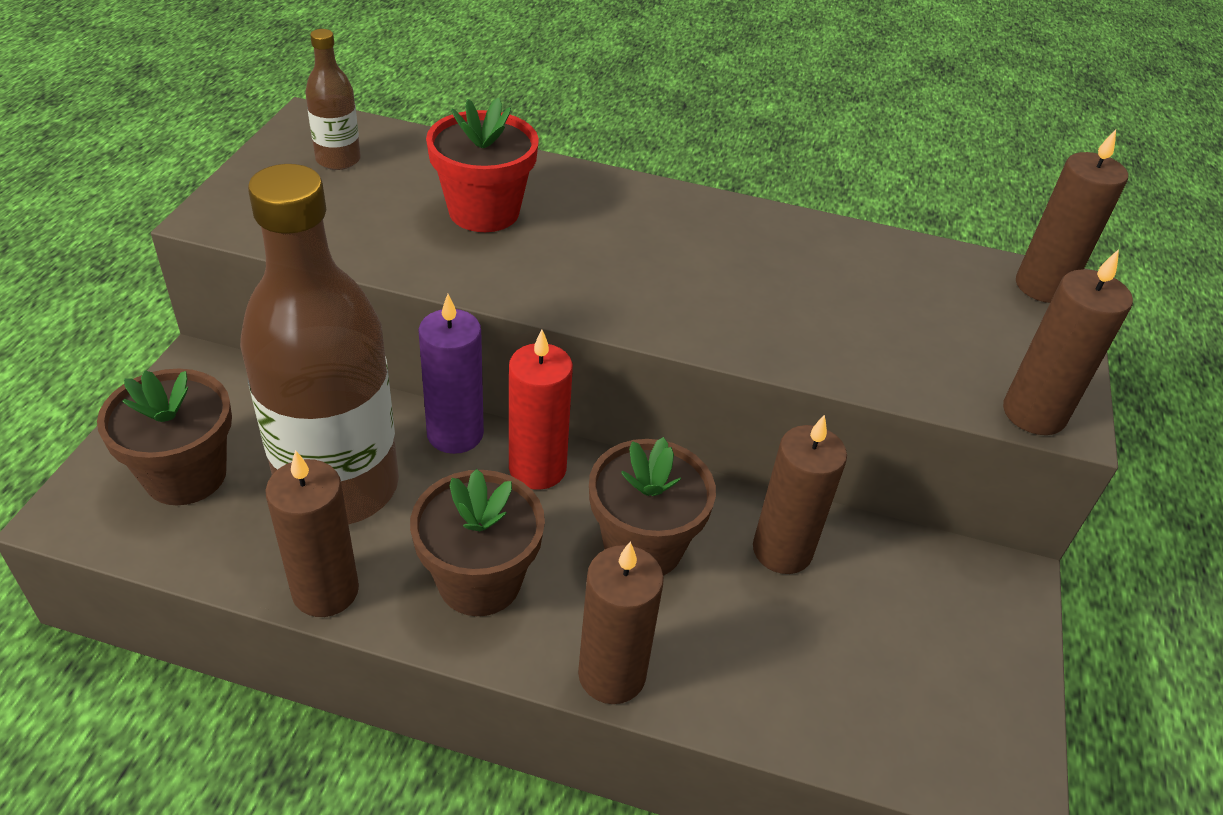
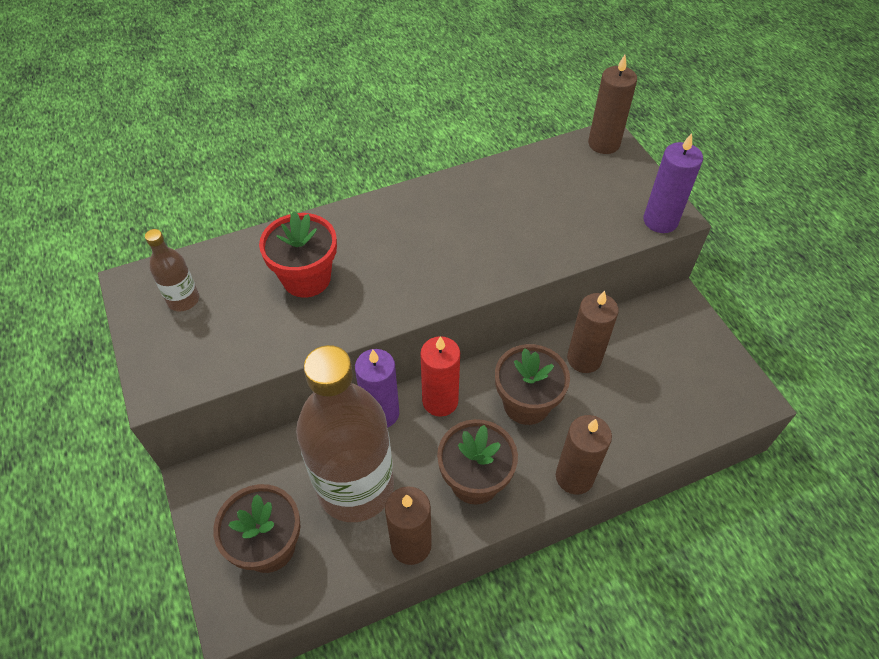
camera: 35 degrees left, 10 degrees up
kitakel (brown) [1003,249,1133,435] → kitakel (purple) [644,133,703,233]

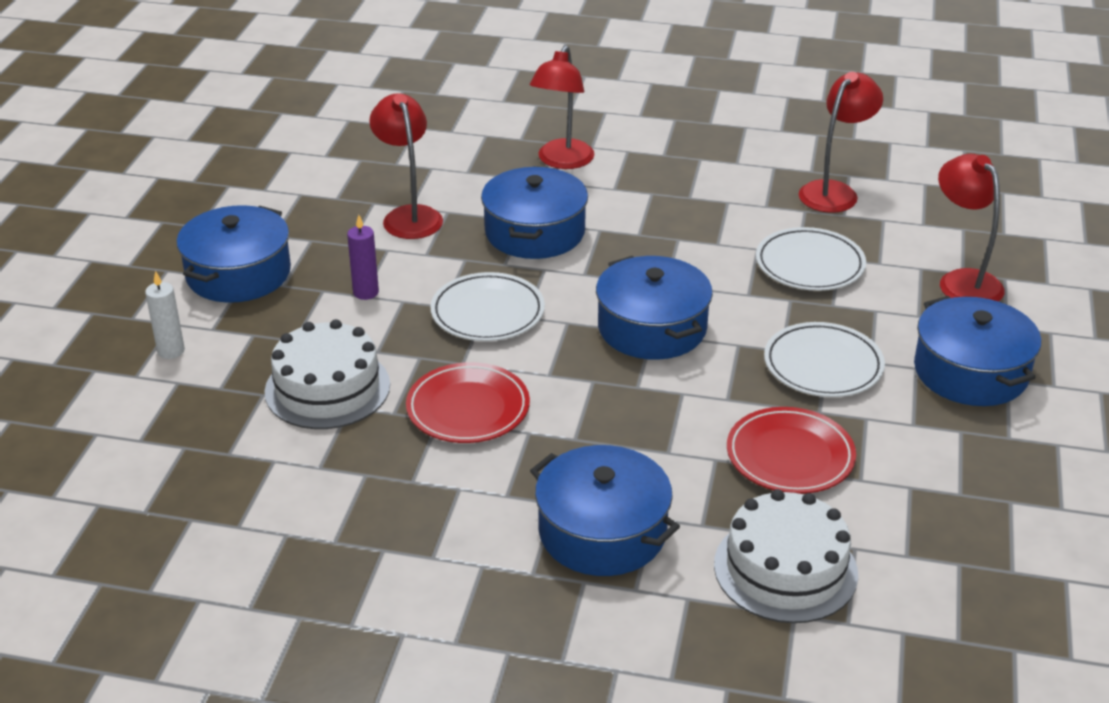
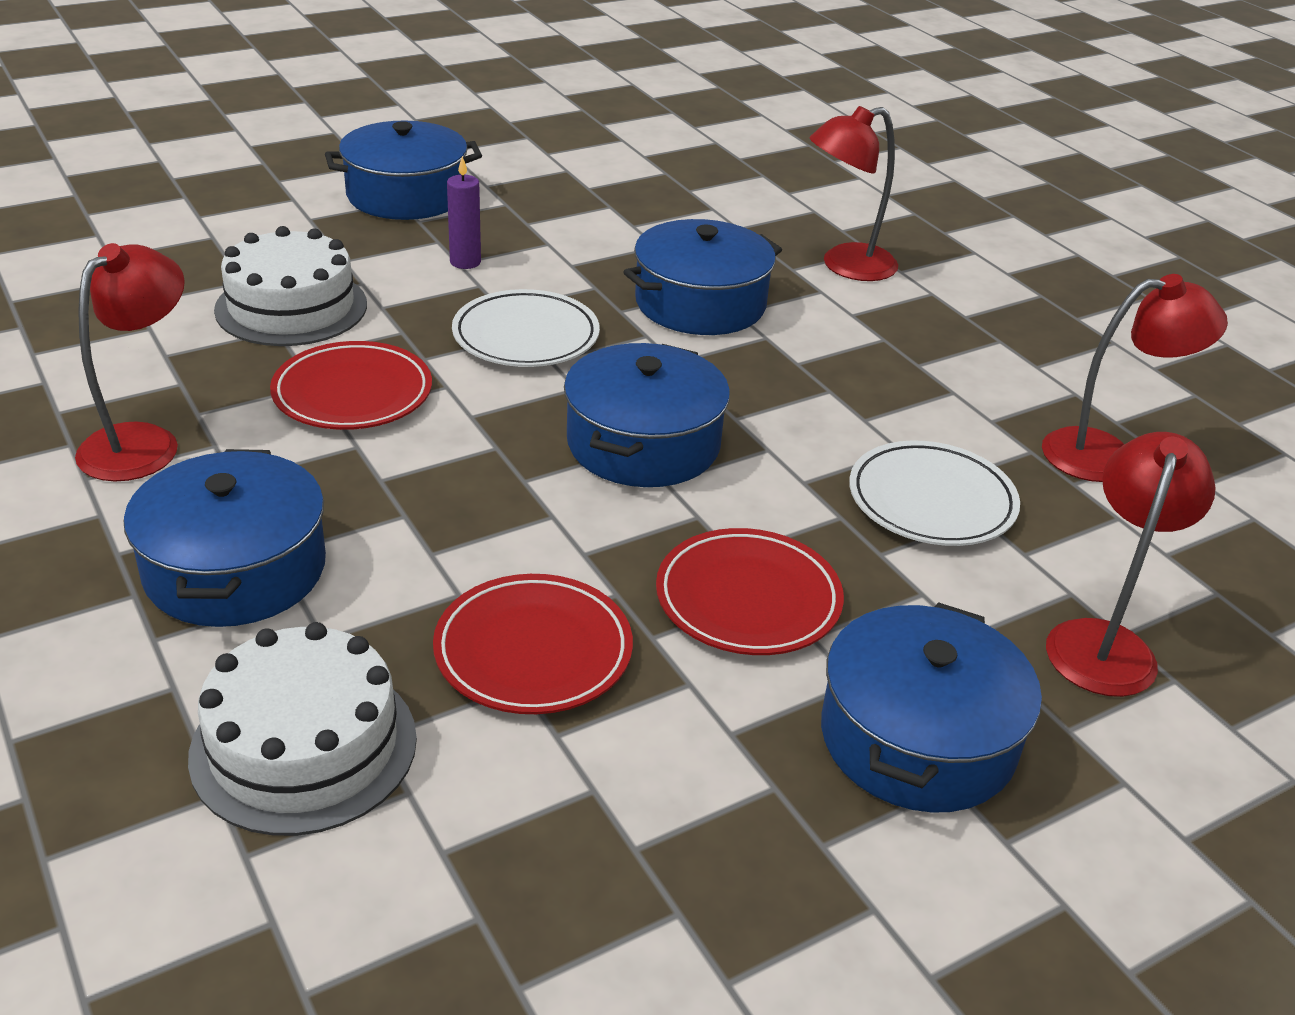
camera: 45 degrees right, 0 degrees up
kitakel (white) [145,271,185,359] → -
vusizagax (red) [369,93,443,239] → vusizagax (red) [75,243,185,481], moved
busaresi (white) [764,322,885,397] → busaresi (red) [656,528,844,655]

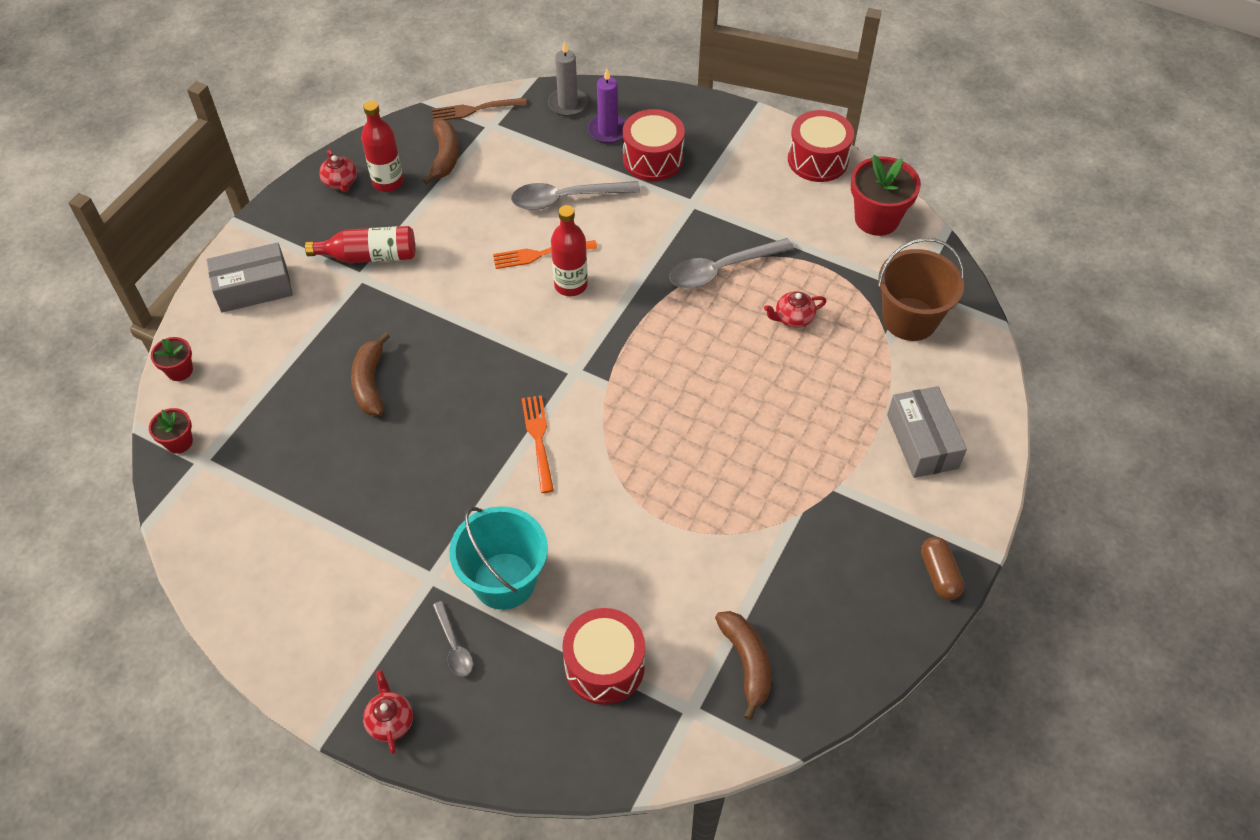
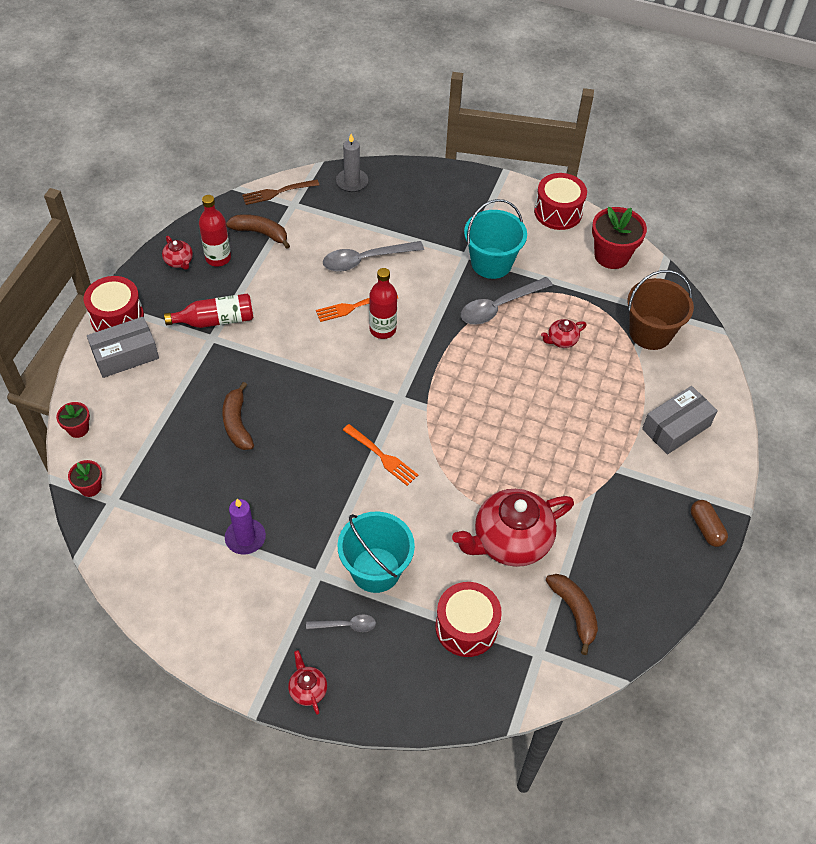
camera: 10 degrees left, 0 degrees up
- → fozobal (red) [452,489,574,567]
- → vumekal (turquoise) [464,199,527,279]
kitakel (purple) [588,69,625,143] → kitakel (purple) [225,498,266,554], moved
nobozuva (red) [623,109,685,181] → nobozuva (red) [84,276,144,332], moved
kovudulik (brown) [423,119,459,184] → kovudulik (brown) [226,214,290,249], 60 degrees counterclockwise
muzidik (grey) [433,601,473,677] → muzidik (grey) [306,614,376,632], 60 degrees counterclockwise
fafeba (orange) [522,395,554,493] → fafeba (orange) [343,424,418,486], 150 degrees clockwise
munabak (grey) [887,386,967,478] → munabak (grey) [642,386,718,455], 75 degrees clockwise

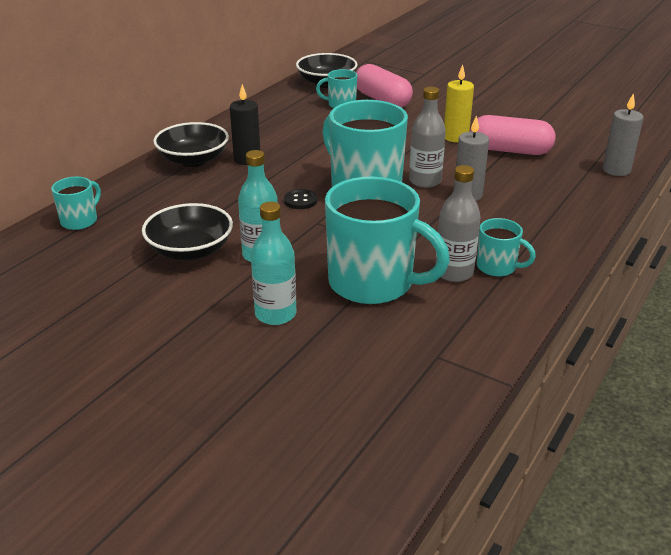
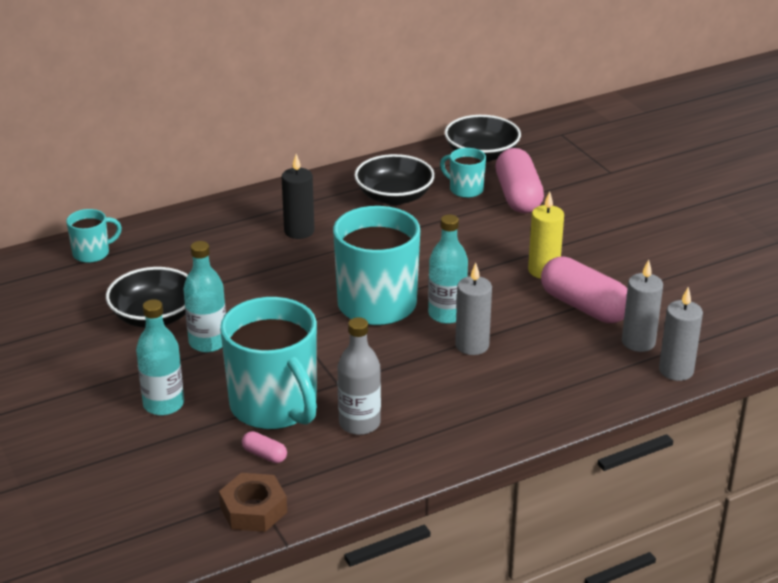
camera: 30 degrees right, 0 degrees up
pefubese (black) [284,189,318,209] → -
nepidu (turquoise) [477,218,536,277] → -
- → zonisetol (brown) [219,473,287,532]
- → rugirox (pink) [242,431,287,463]
- → kitakel (grey) [622,260,663,352]
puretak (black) [153,122,229,167] → puretak (black) [354,154,435,205], moved
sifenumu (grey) [409,87,446,188] → sifenumu (turquoise) [428,214,468,324]

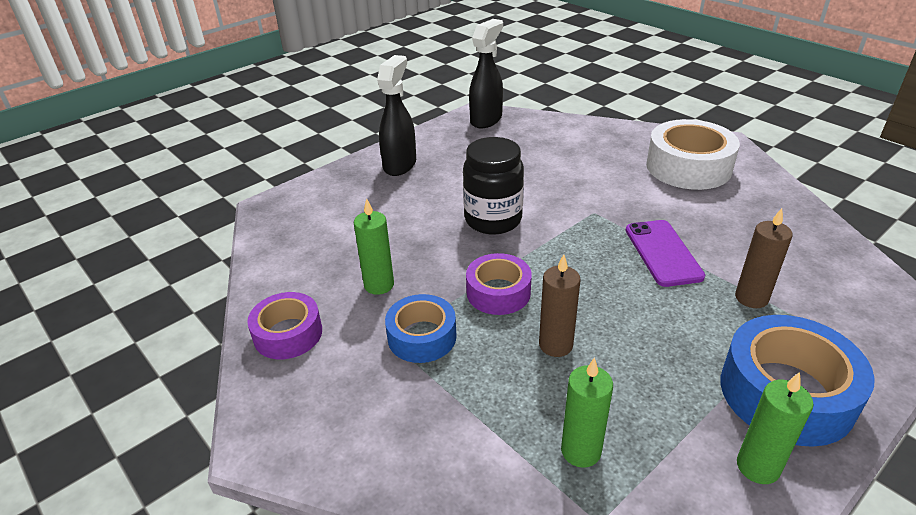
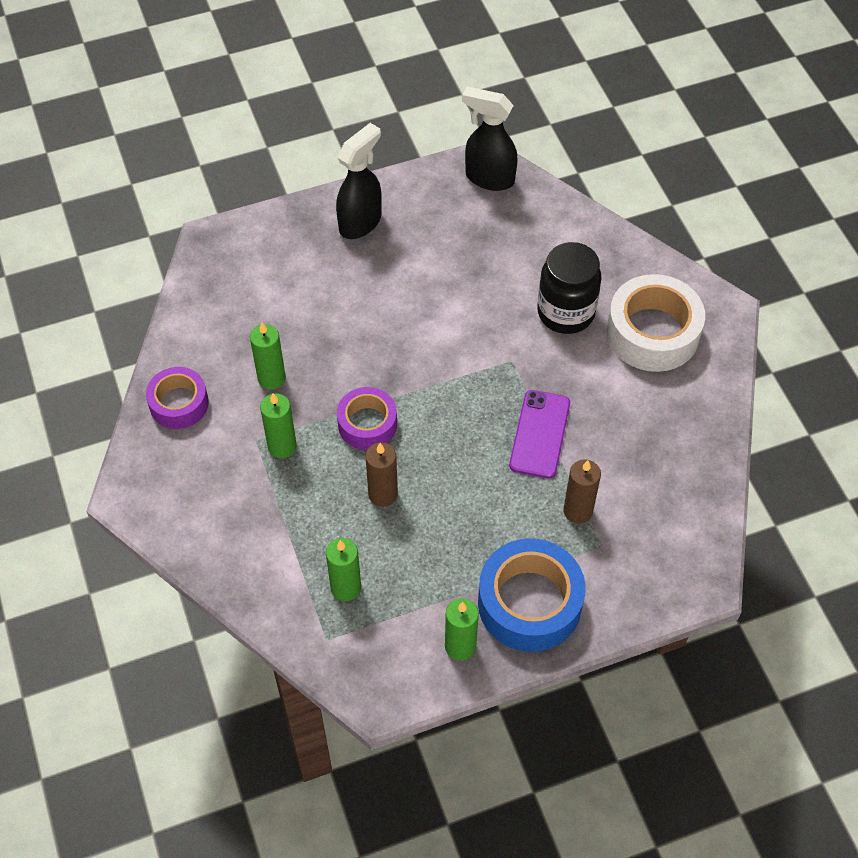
camera: 20 degrees right, 20 degrees up
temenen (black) [463,137,524,235] → temenen (black) [537,242,602,334], moved
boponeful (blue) [385,294,457,363] → kitakel (green) [260,393,297,458]
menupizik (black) [469,19,503,128] → menupizik (black) [462,87,518,191], 120 degrees counterclockwise

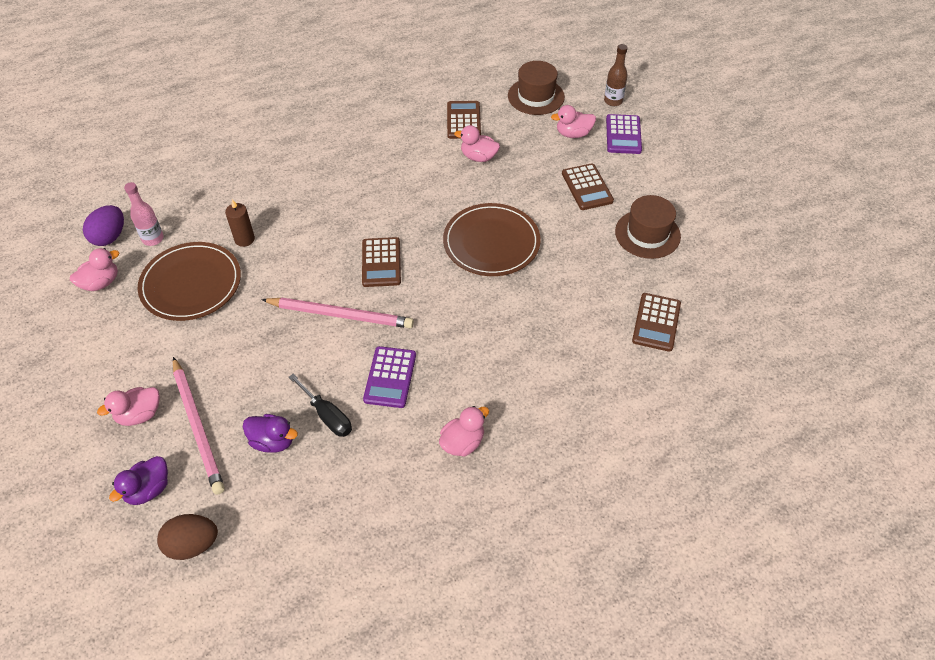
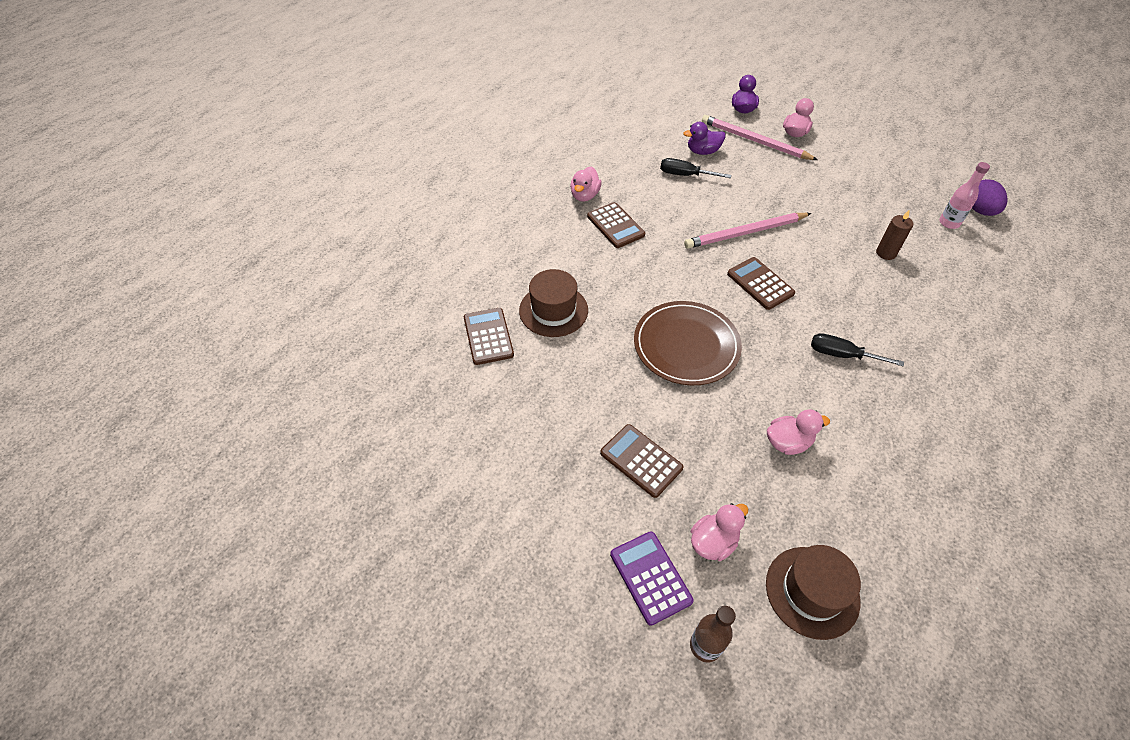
camera: 150 degrees right, 0 degrees up
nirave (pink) [70,248,119,291] → -
busaresi (brown) [138,242,241,321] → -
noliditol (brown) [157,514,218,560] → -
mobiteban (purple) [363,346,416,408] → -
- → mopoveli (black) [811,333,904,366]
mobiteban (brown) [447,101,481,139] → mobiteban (brown) [587,202,645,248], moved
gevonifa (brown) [615,195,681,259] → gevonifa (brown) [519,269,588,337], moved

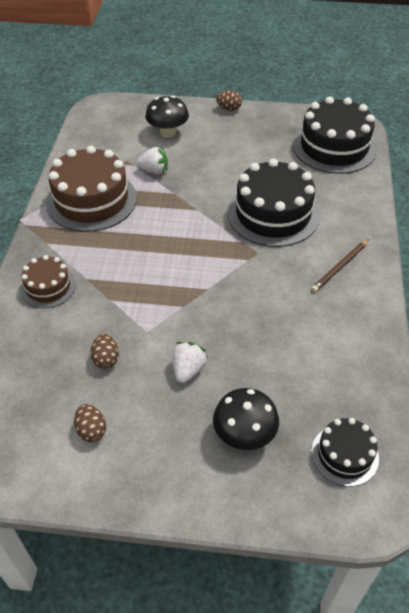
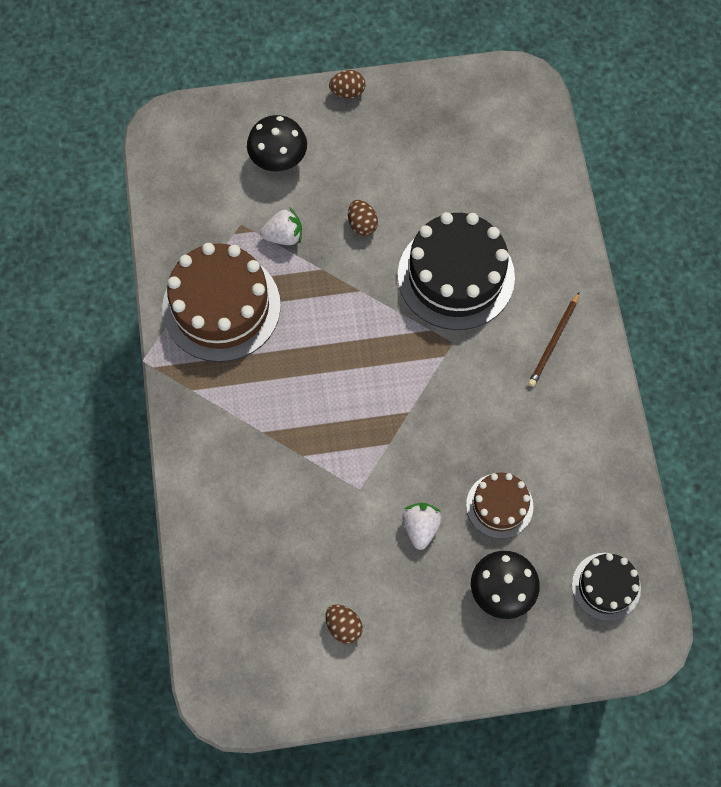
camera: 15 degrees left, 20 degrees up
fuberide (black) [293,97,377,174] → -
fuberide (brown) [20,255,76,308] → fuberide (brown) [466,473,534,539], moved
noliditol (brown) [90,334,119,369] → noliditol (brown) [348,200,378,236], moved

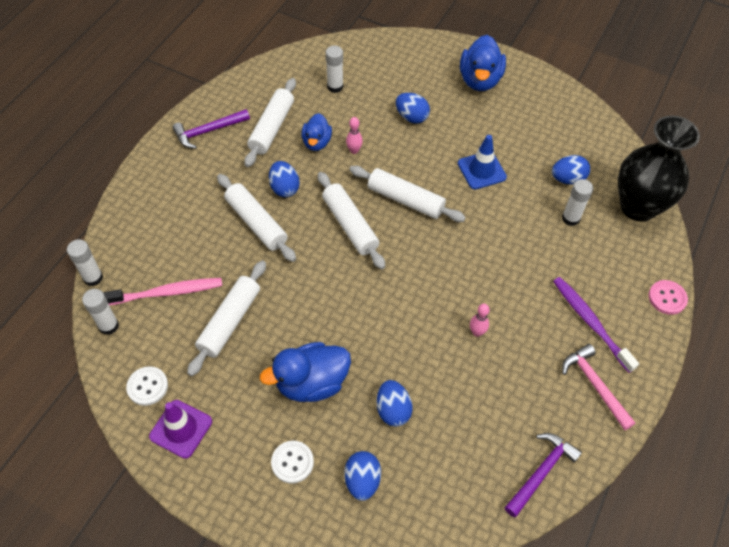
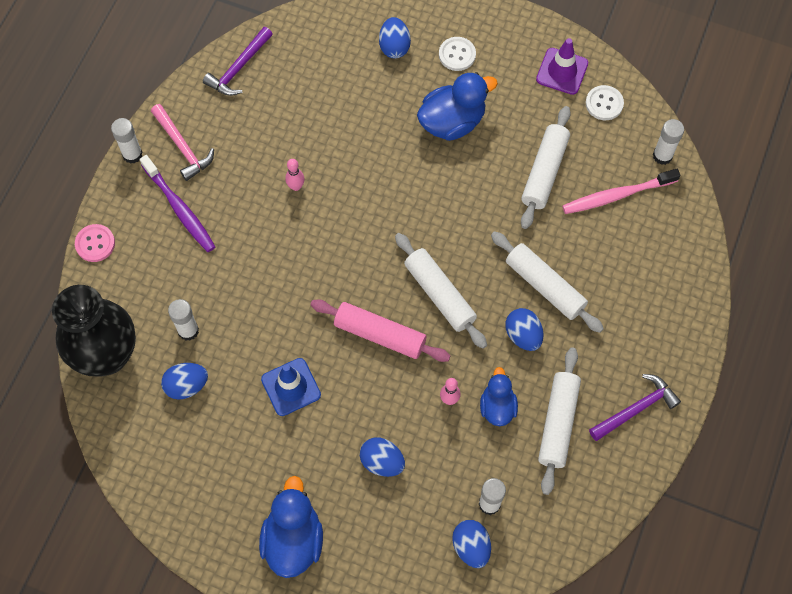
camera: 175 degrees right, 10 degrees up
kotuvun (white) [67,239,103,286] → kotuvun (white) [111,118,143,164], moved
noliditol (blue) [377,380,413,427] → noliditol (blue) [452,520,491,568], moved
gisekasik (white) [349,166,466,222] → gisekasik (pink) [311,300,450,362]

